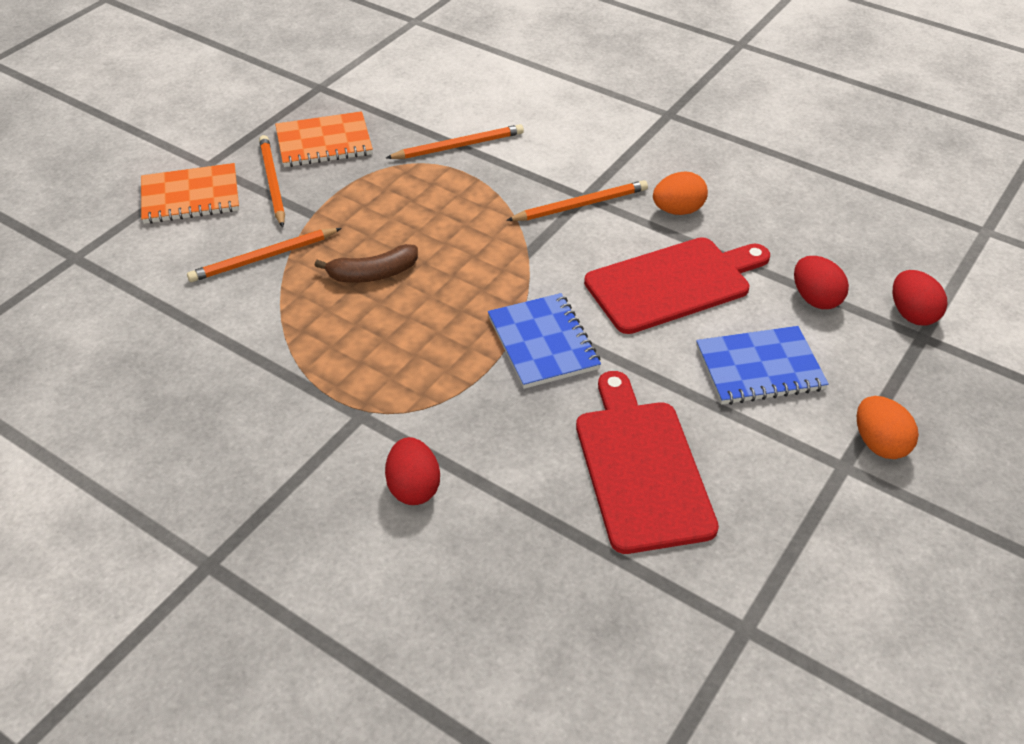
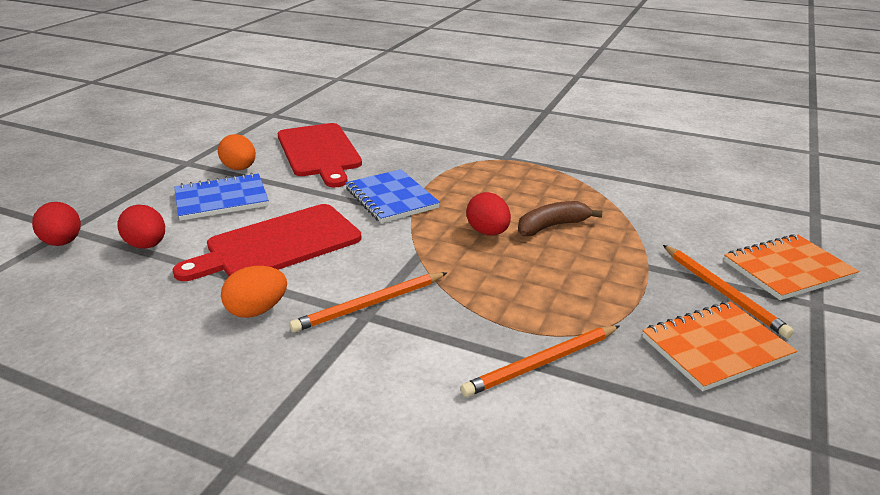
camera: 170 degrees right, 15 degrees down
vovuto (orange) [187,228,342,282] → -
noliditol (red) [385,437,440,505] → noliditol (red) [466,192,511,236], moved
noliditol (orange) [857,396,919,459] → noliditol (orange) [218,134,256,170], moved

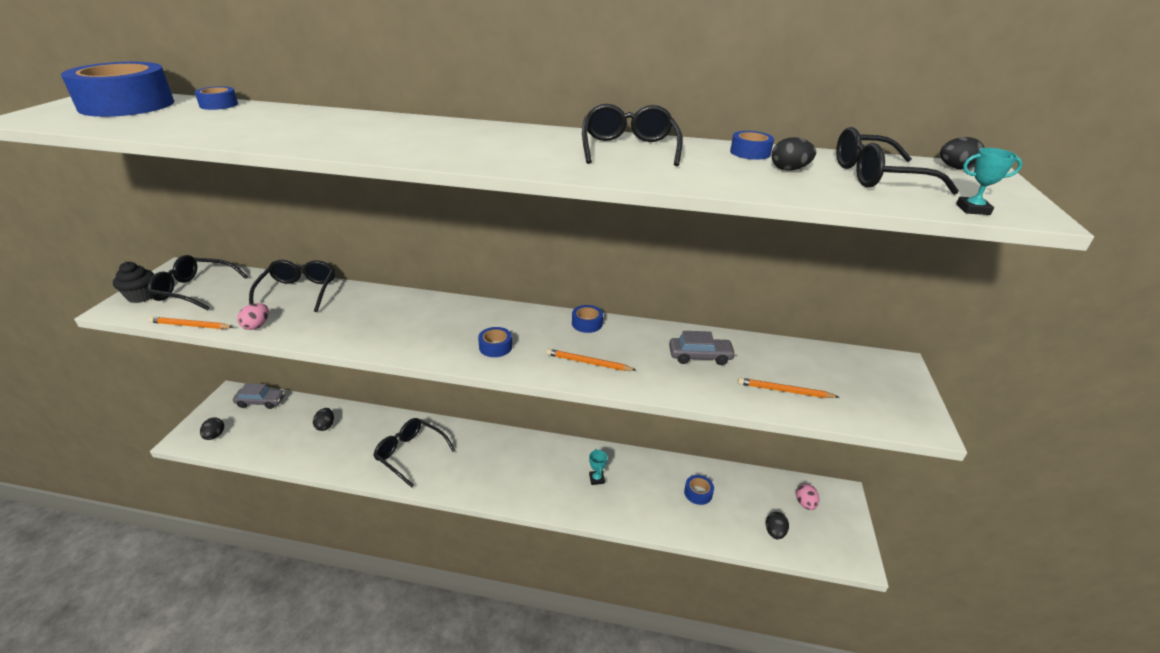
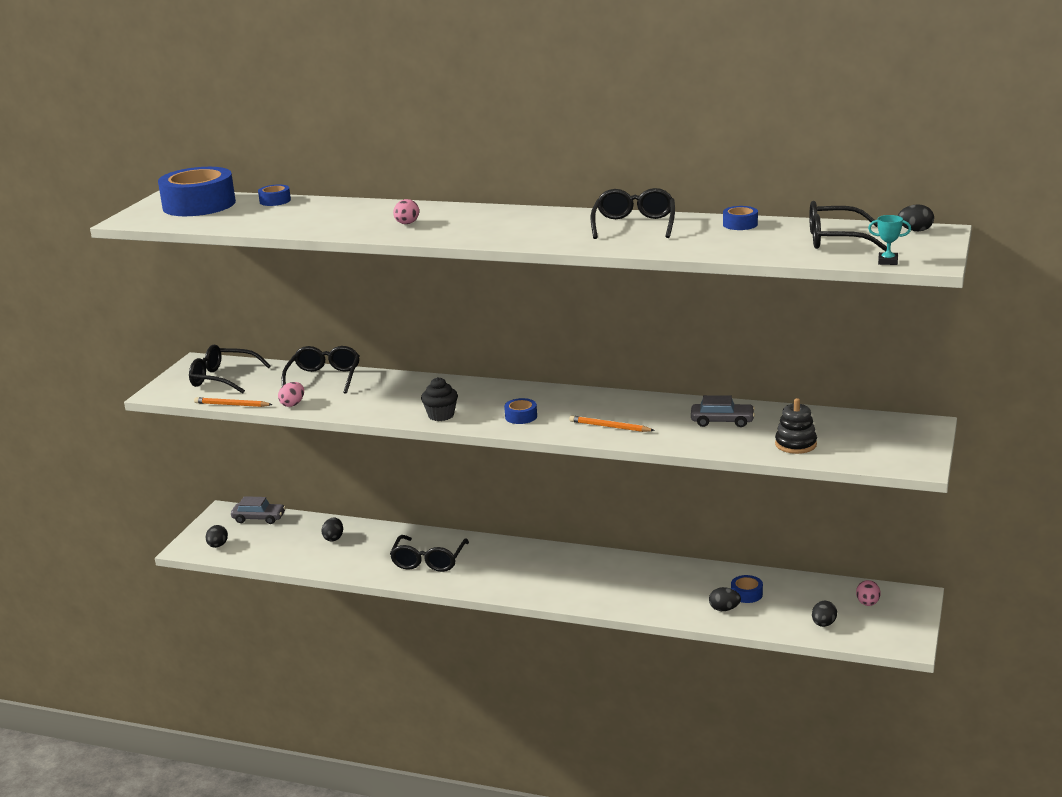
camera: 10 degrees right, 10 degrees down
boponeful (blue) [572,305,603,333] → -
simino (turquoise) [589,449,608,485] → -
- → noliditol (pink) [393,199,419,224]
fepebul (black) [113,262,154,303] → fepebul (black) [421,377,458,421], moved
noliditol (black) [772,137,816,171] → noliditol (black) [709,587,741,611], moved
vovuto (orange) [738,378,839,398] → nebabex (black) [775,398,817,454]
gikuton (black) [373,418,456,488] → gikuton (black) [390,535,469,572], 120 degrees counterclockwise

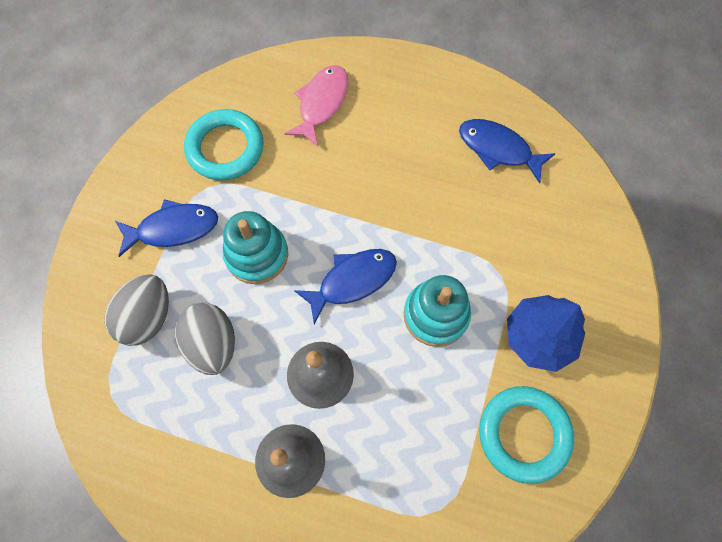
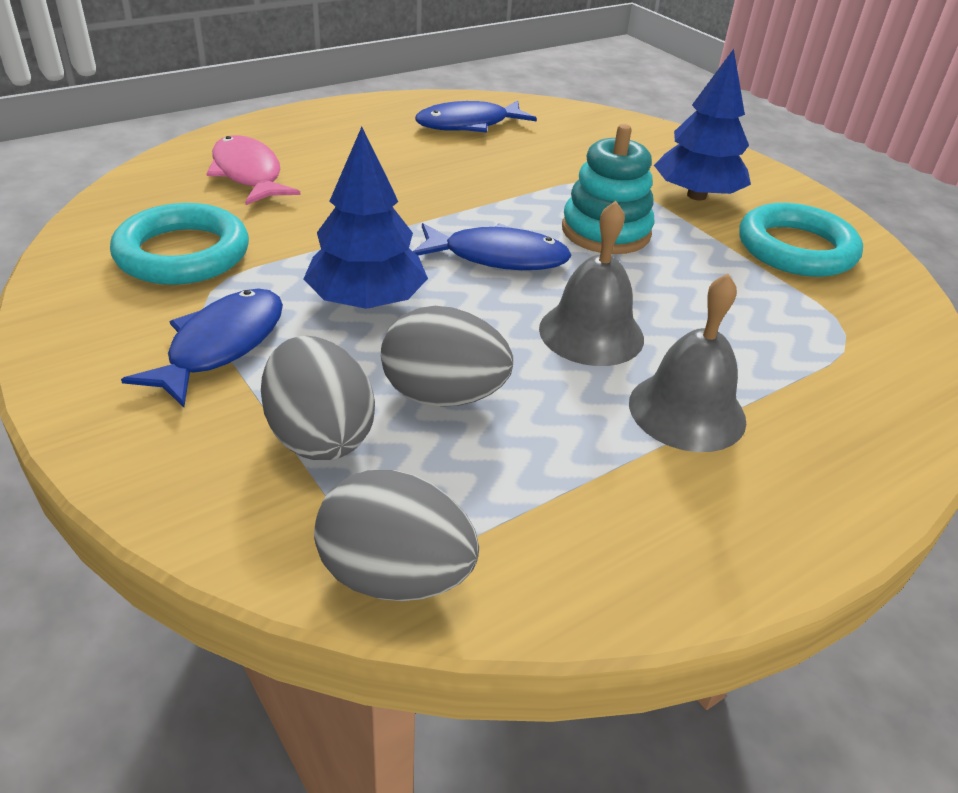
camera: 55 degrees left, 30 degrees down
- → noliditol (grey) [314,470,479,601]
nebabex (turquoise) [223,211,288,284] → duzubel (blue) [304,127,428,309]
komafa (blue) [294,249,397,325] → komafa (blue) [413,223,572,270], 90 degrees clockwise

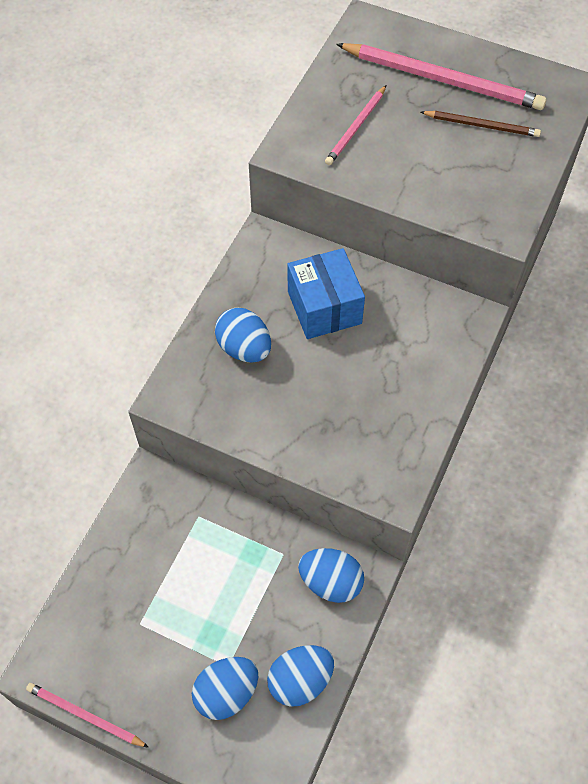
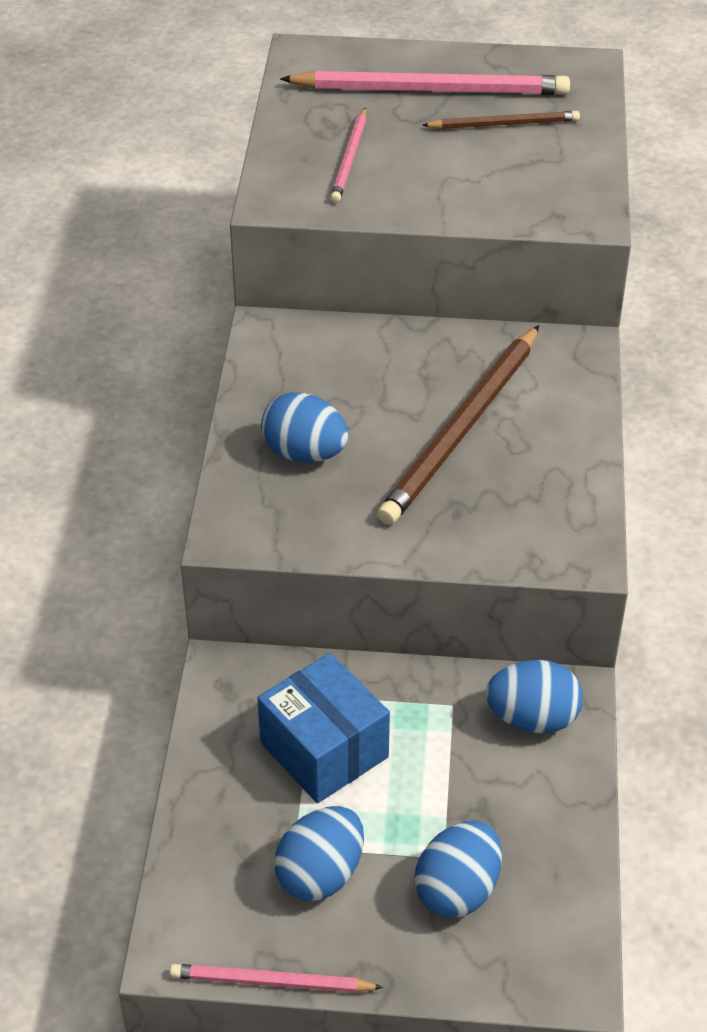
camera: 20 degrees left, 15 degrees down
- → vovuto (brown) [377,325,539,525]
noliditol (blue) [267,645,334,707] → noliditol (blue) [274,806,364,901], moved
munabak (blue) [287,248,365,339] → munabak (blue) [257,653,390,803], moved

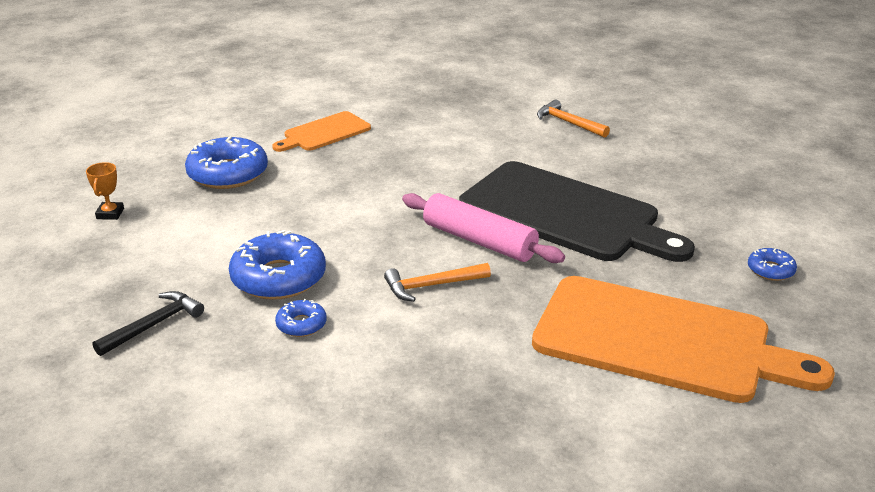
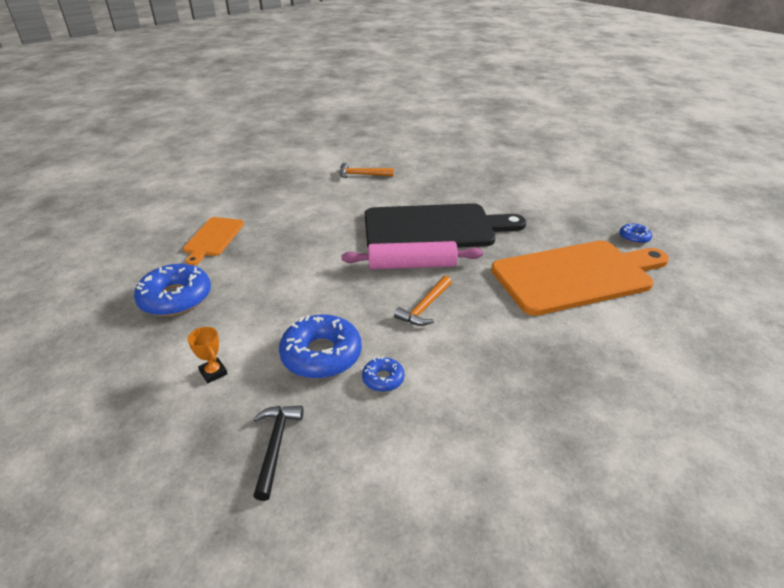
camera: 40 degrees left, 5 degrees up
simino (orange) [86,162,124,220] → simino (orange) [188,327,228,383], moved
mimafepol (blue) [748,248,797,281] → mimafepol (blue) [619,223,652,244], moved

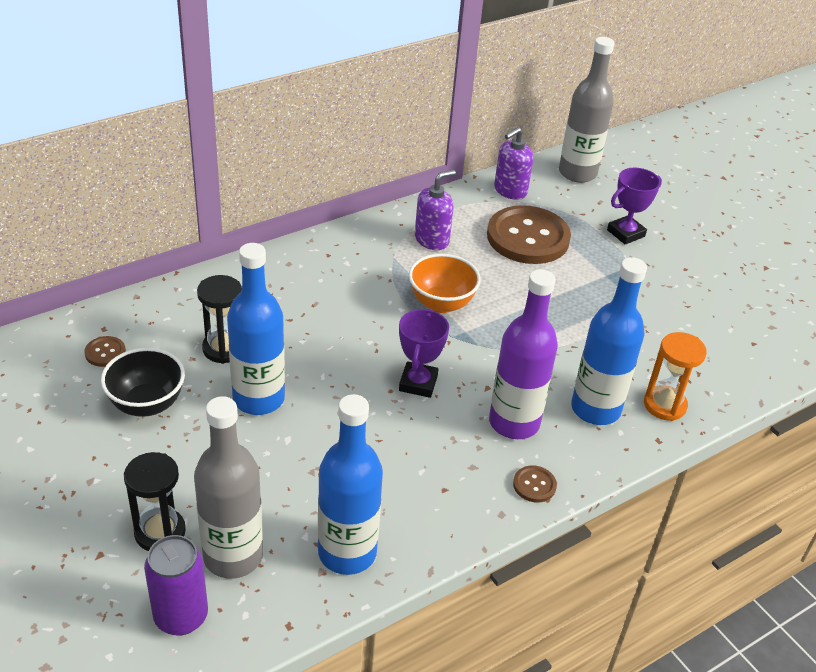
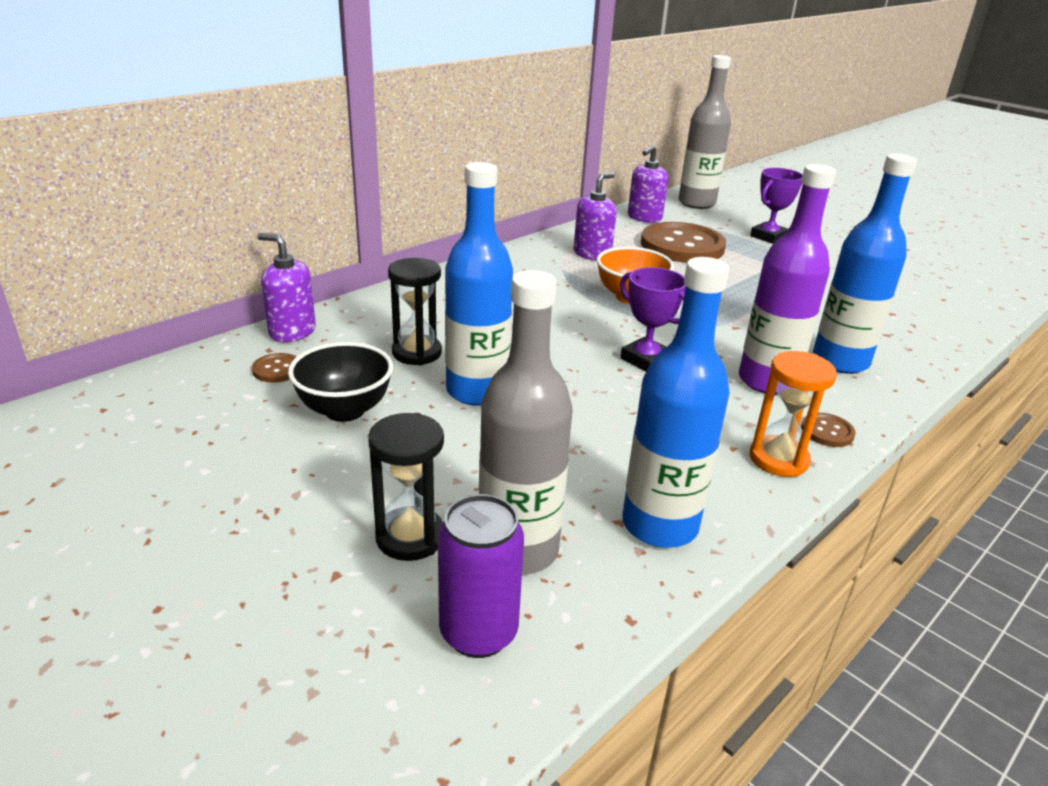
camera: 10 degrees left, 10 degrees down
- → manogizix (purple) [257,233,316,342]
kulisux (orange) [644,332,707,421] → kulisux (orange) [750,351,837,477], moved
simino (purple) [399,309,449,398] → simino (purple) [620,267,686,371], 45 degrees counterclockwise

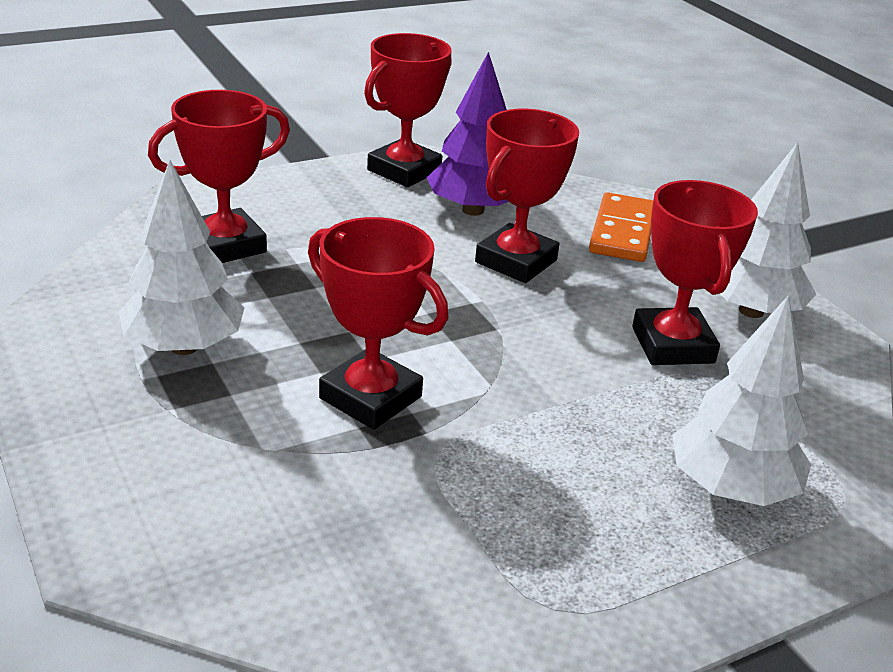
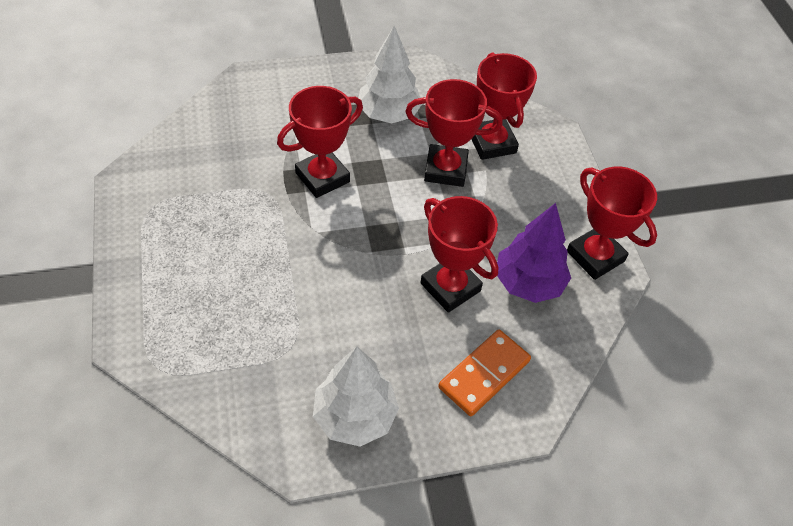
camera: 105 degrees right, 20 degrees up
duzubel (white) [673,295,811,506] → -
simino (red) [632,180,758,365] → simino (red) [405,79,503,187], moved
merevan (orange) [589,192,653,262] → merevan (orange) [438,330,531,416], 75 degrees counterclockwise

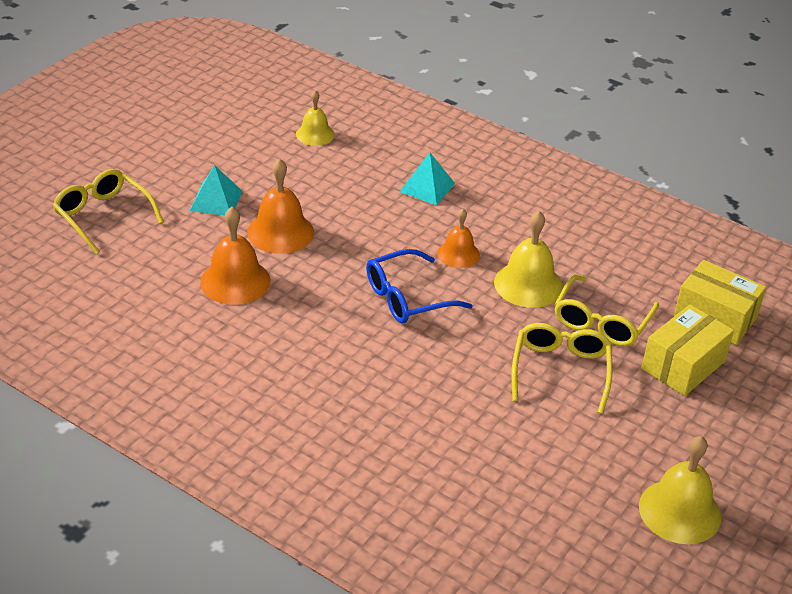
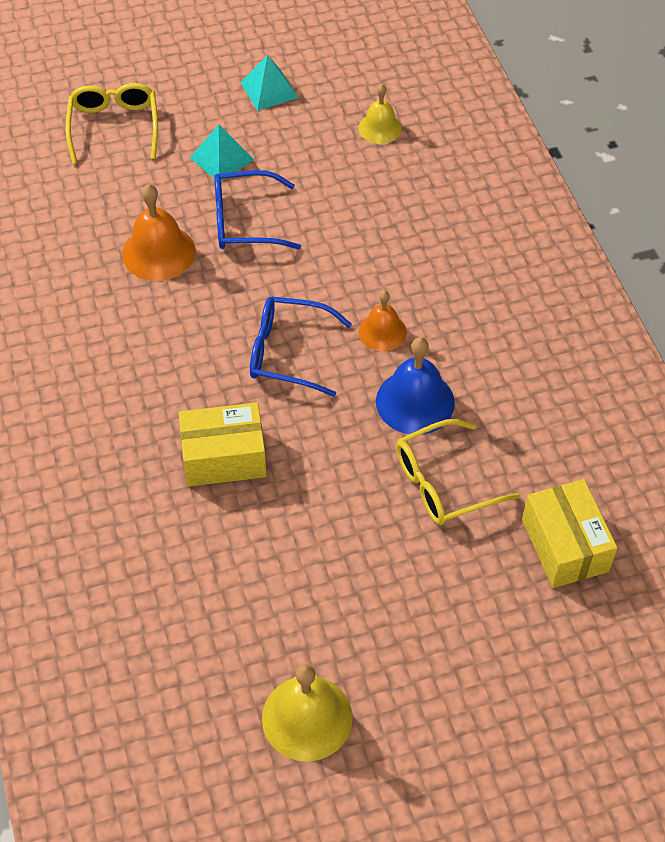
camera: 40 degrees right, 15 degrees up
gikuton (yellow) [512,323,613,414] → -
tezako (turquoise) [399,153,455,205] → tezako (turquoise) [240,55,298,111], moved
munabak (yellow) [641,304,734,396] → munabak (yellow) [179,402,267,487], moved
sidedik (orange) [247,158,314,254] → gikuton (blue) [214,170,301,249]
sidedik (yellow) [494,211,563,308] → sidedik (blue) [376,337,455,435]

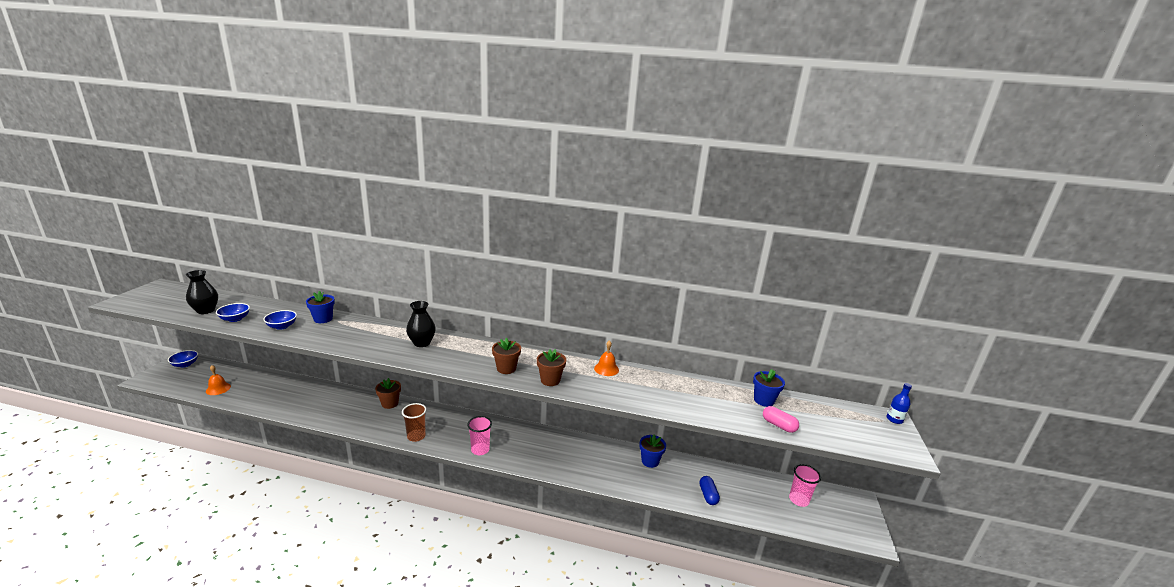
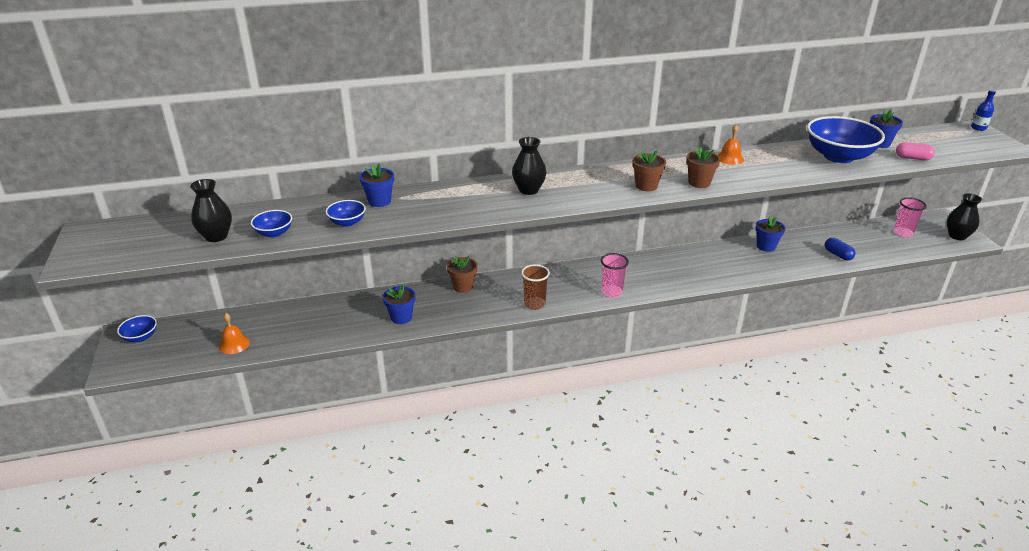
camera: 25 degrees left, 10 degrees up
- → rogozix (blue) [383,284,415,324]
- → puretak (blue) [807,116,885,163]
- → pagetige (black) [947,193,983,240]

